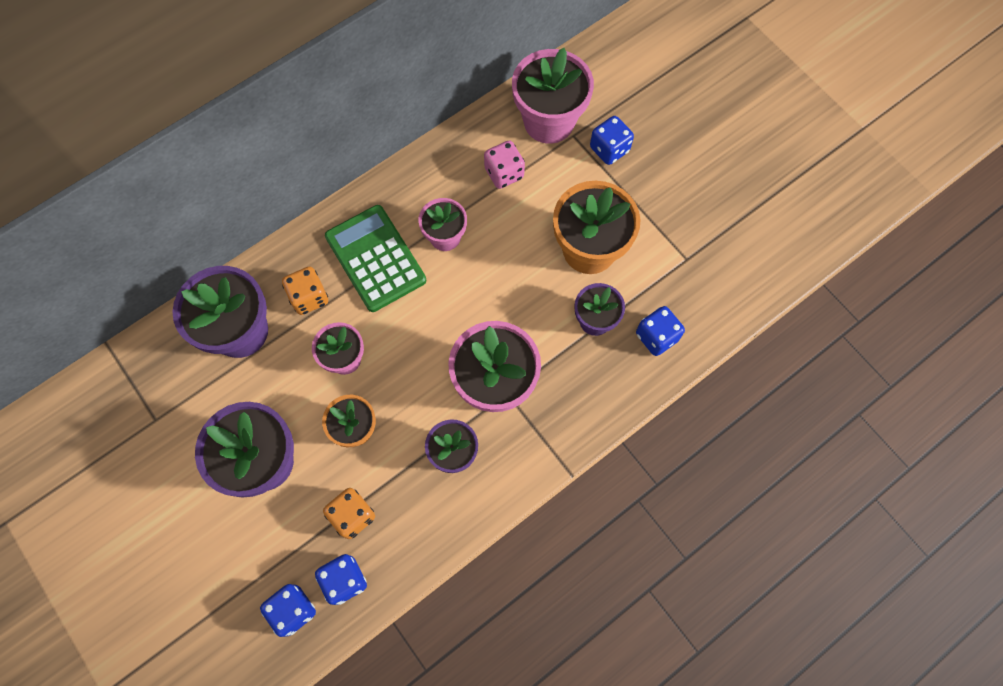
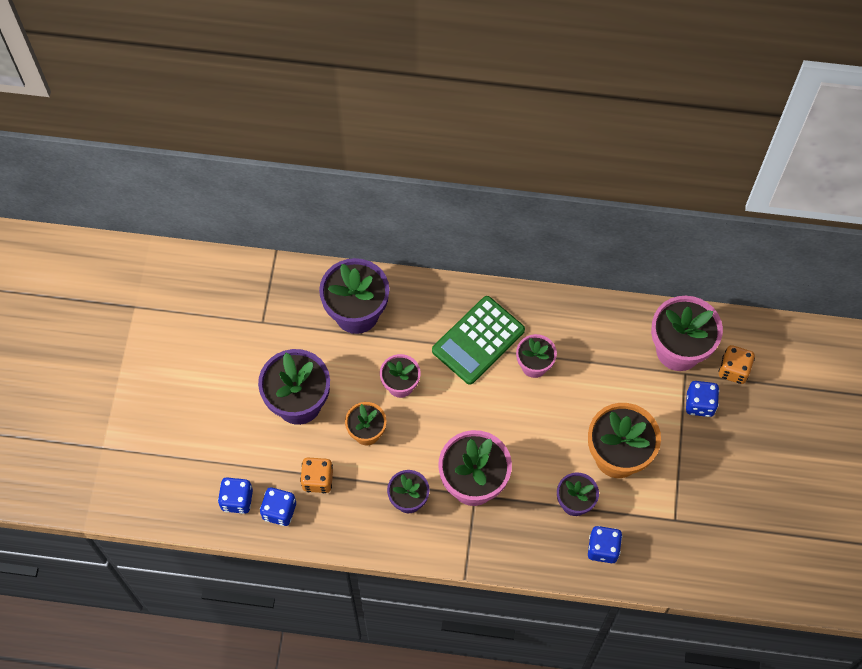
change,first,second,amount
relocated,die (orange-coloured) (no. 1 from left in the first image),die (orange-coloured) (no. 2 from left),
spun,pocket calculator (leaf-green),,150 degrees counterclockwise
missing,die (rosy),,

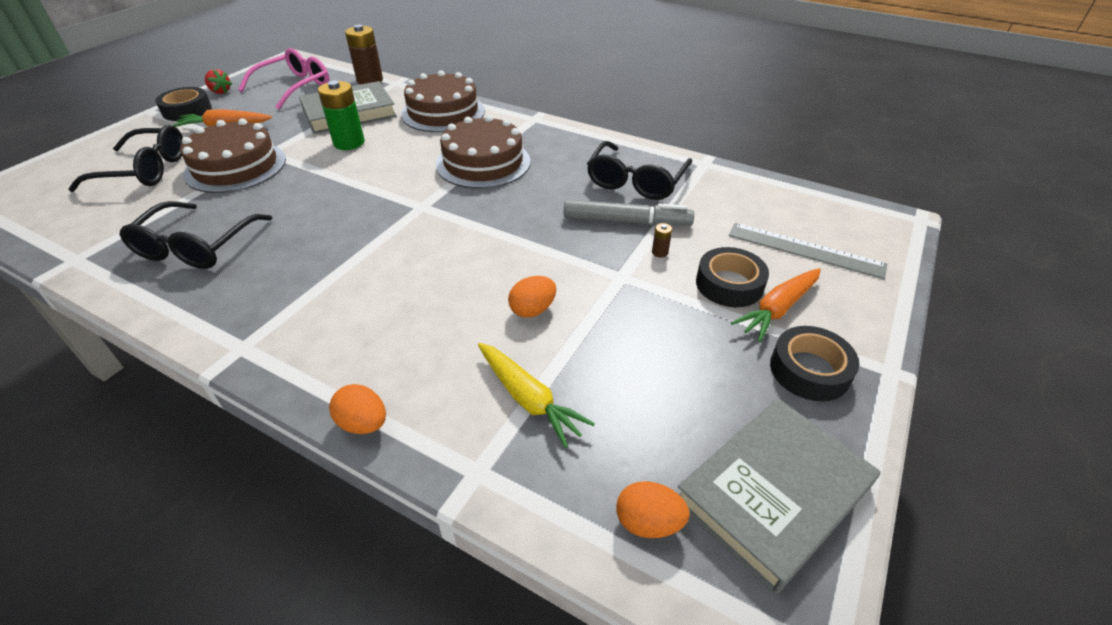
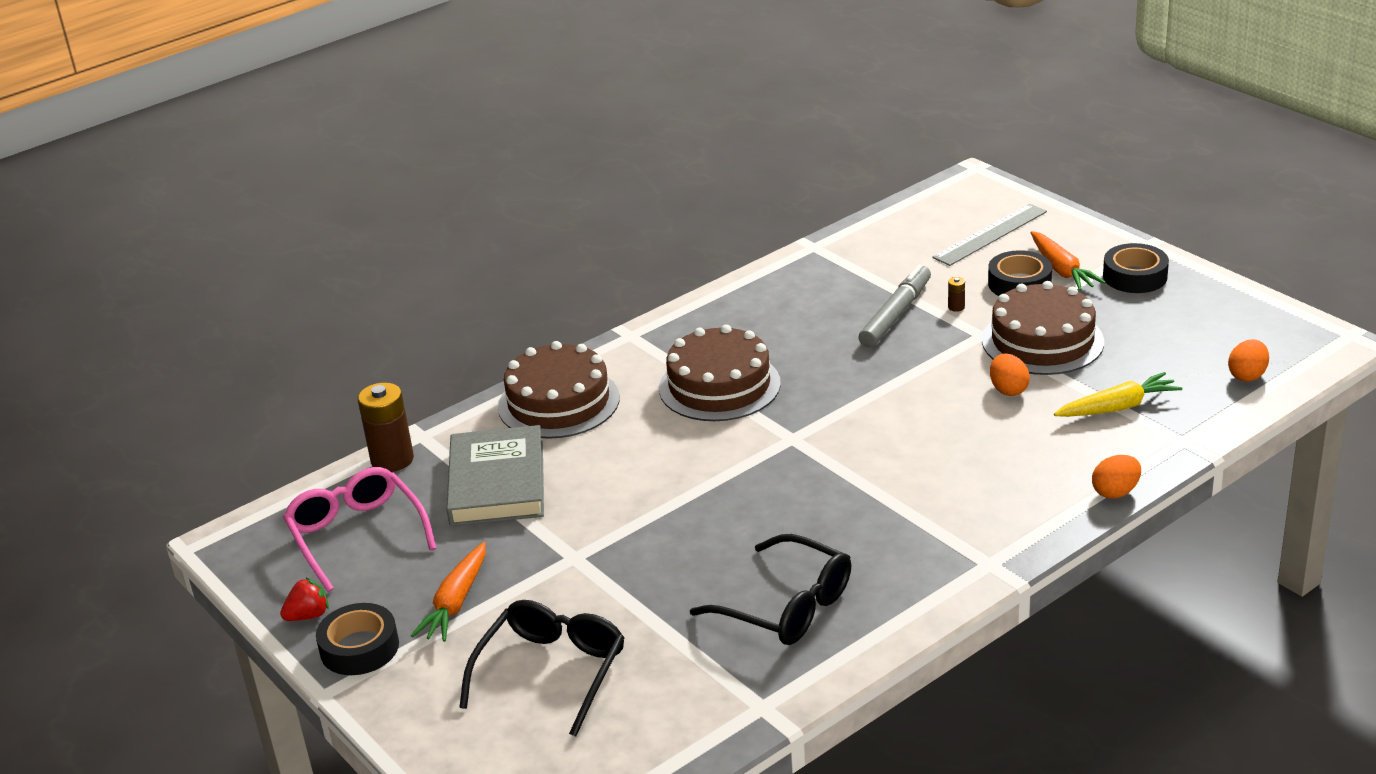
change,first,second,amount
relocated,cake (dark brown) (no. 1 from left in the first image),cake (dark brown) (no. 3 from left),
missing,battery (leaf-green),,
missing,spectacles (ebony) (no. 3 from left),,
missing,book (grey) (no. 2 from left),,

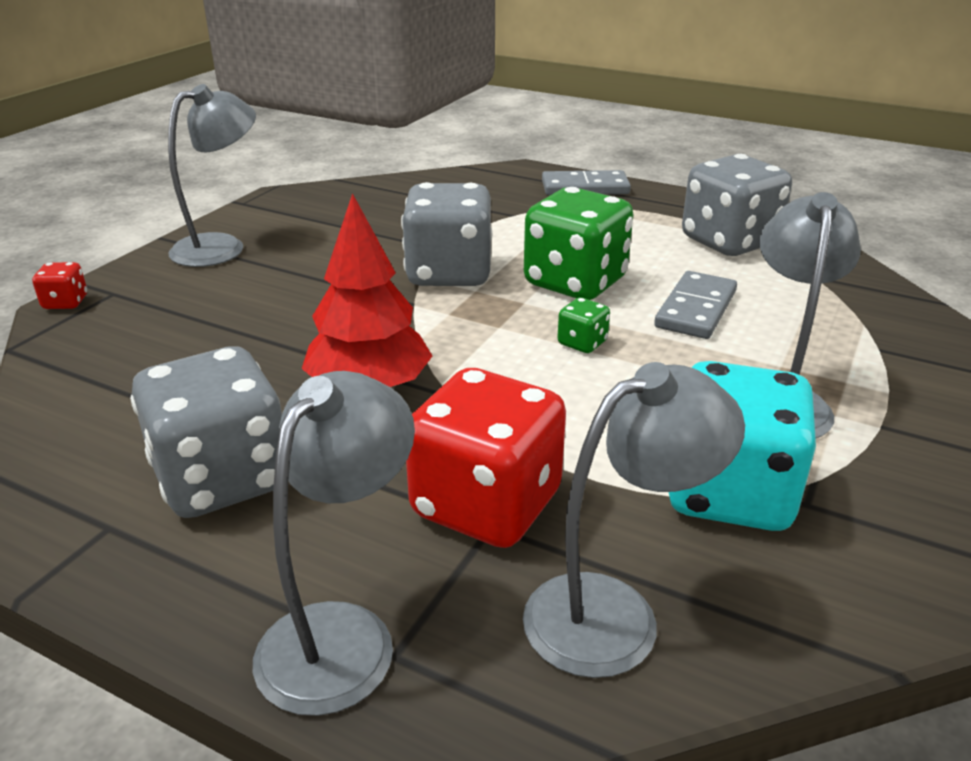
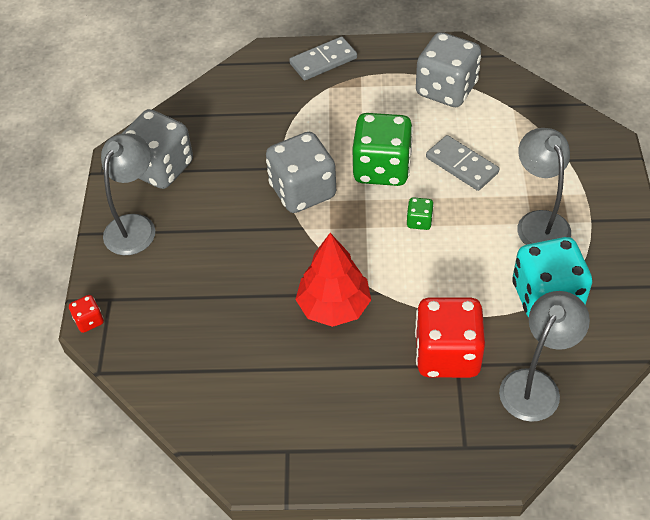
change,first,second,amount
relocated,die (grey) (no. 1 from left),,
missing,reading lamp (grey) (no. 2 from left),,
spun,domino (grey) (no. 2 from left),,45 degrees counterclockwise

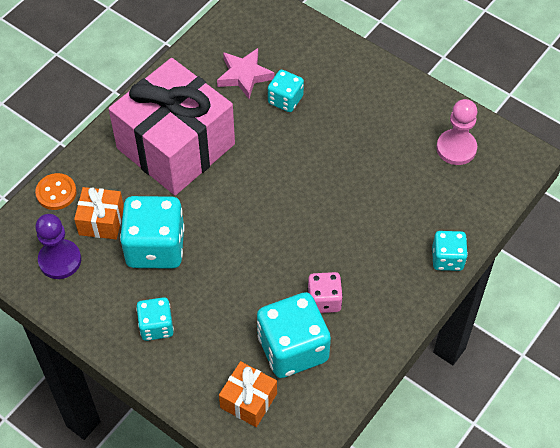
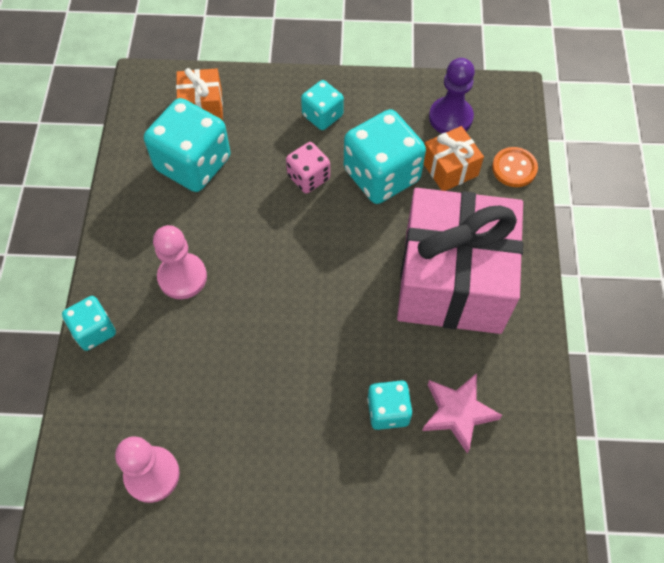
change,first,second,amount
relocated,die (rosy),,
appeared,,pawn (rosy) (no. 2 from left),

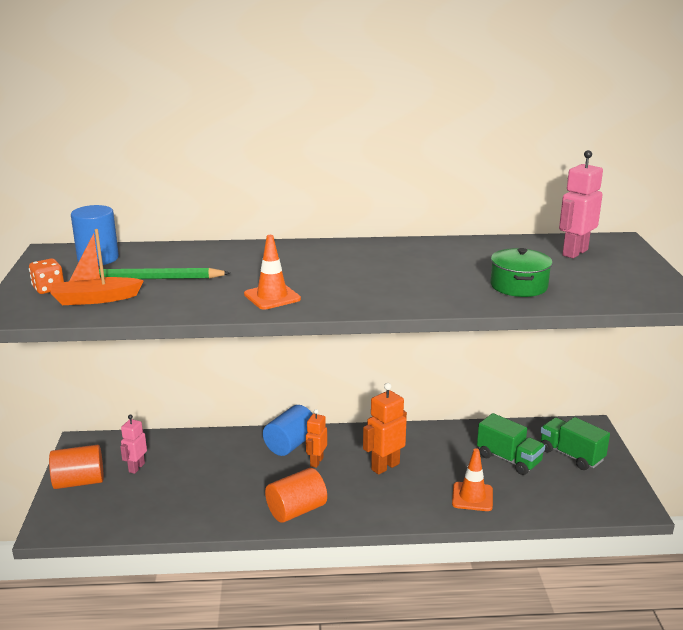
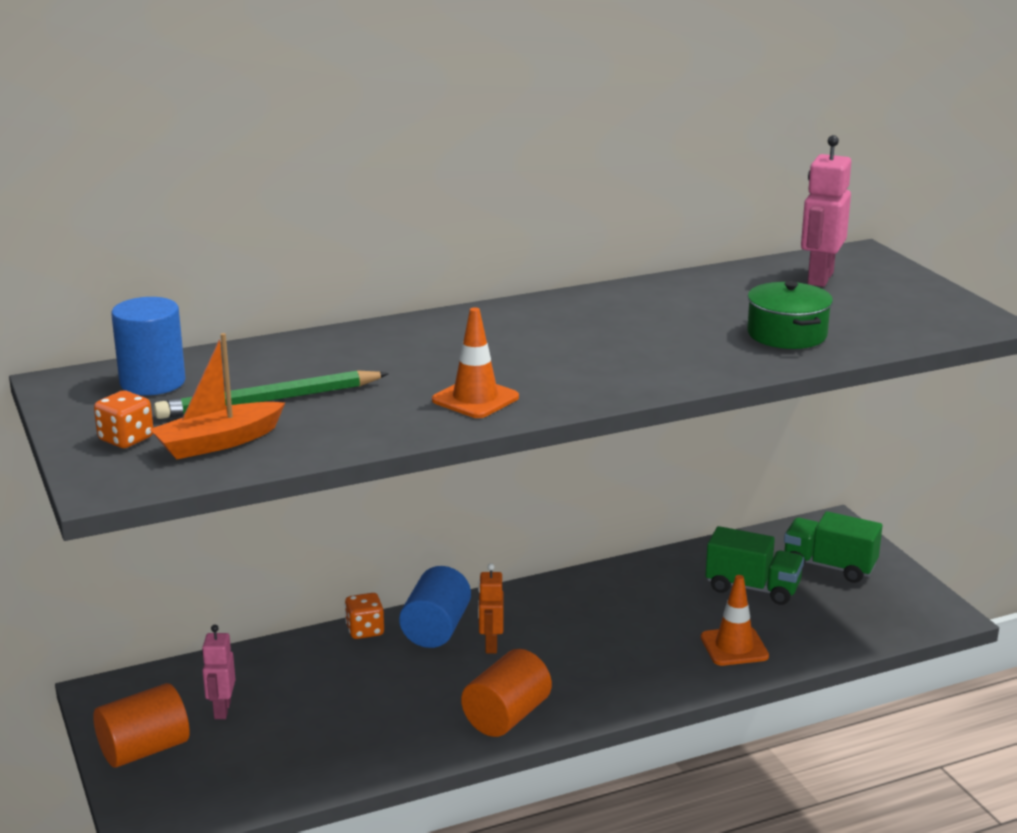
change,first,second,amount
missing,toy robot (orange-coloured) (no. 2 from left),,
appeared,,die (orange-coloured) (no. 2 from left),

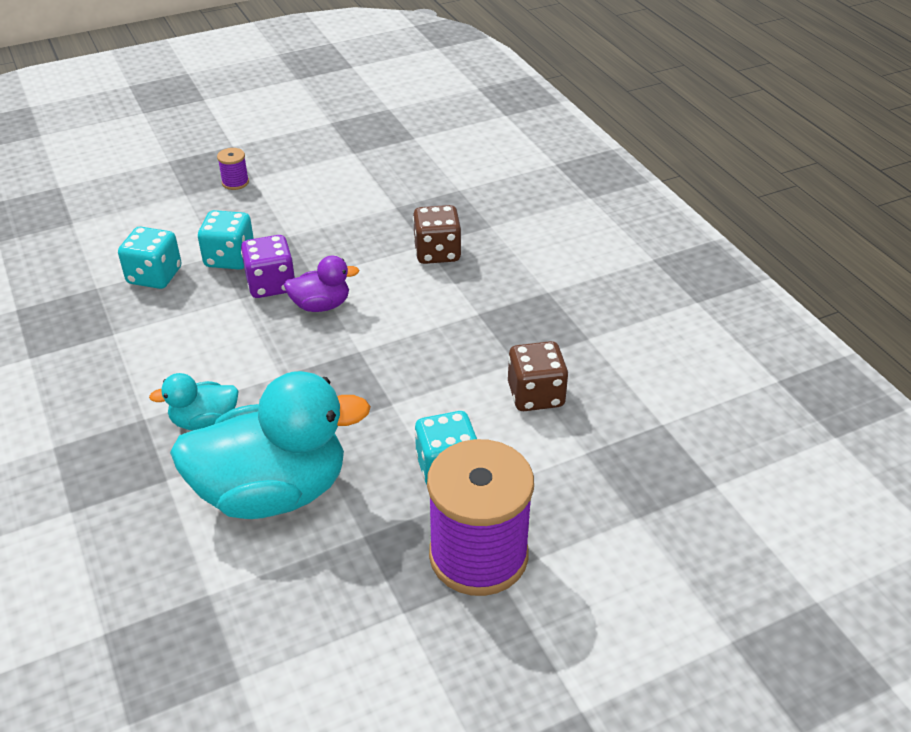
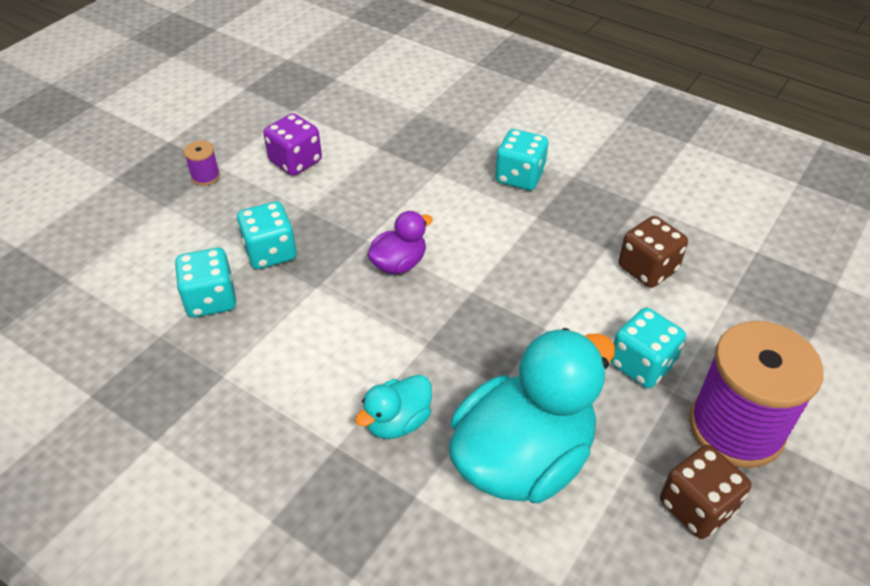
change,first,second,amount
relocated,die (purple),,
relocated,die (dark brown) (no. 1 from left in the first image),die (dark brown) (no. 2 from left),
appeared,,die (turquoise) (no. 3 from left),

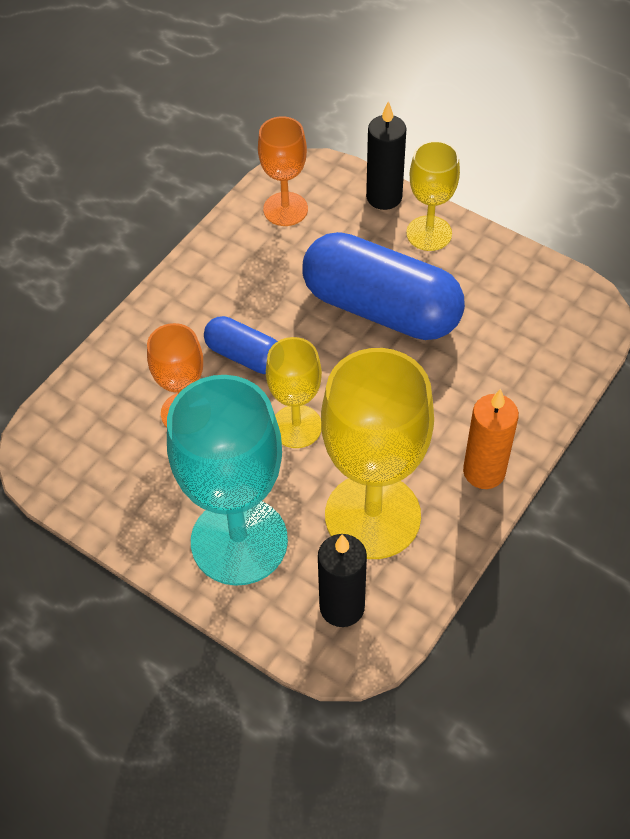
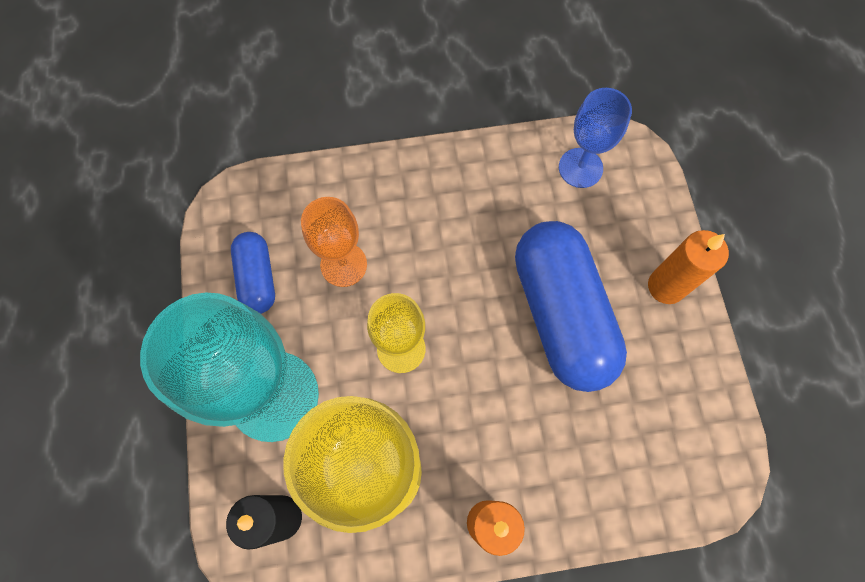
change,first,second,amount
relocated,capsule (blue) (no. 1 from left),,
colour,chalice (orange-coloured) (no. 2 from left),chalice (blue),
missing,pillar candle (ebony) (no. 2 from left),,
exchanged,chalice (bright yellow) (no. 3 from left),pillar candle (orange-coloured) (no. 2 from left),

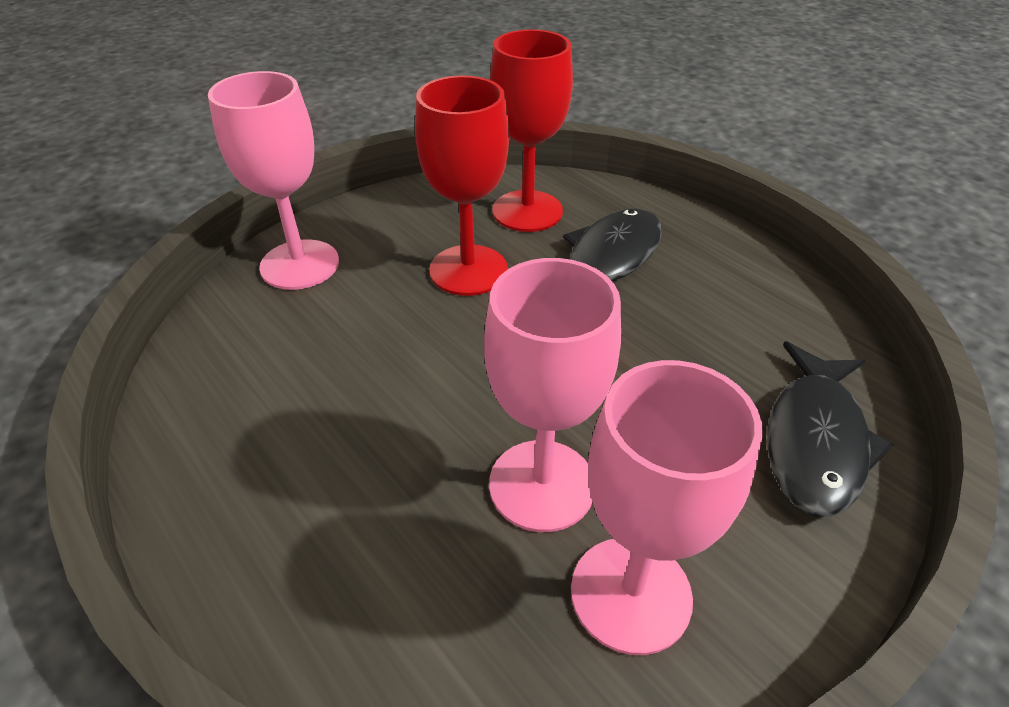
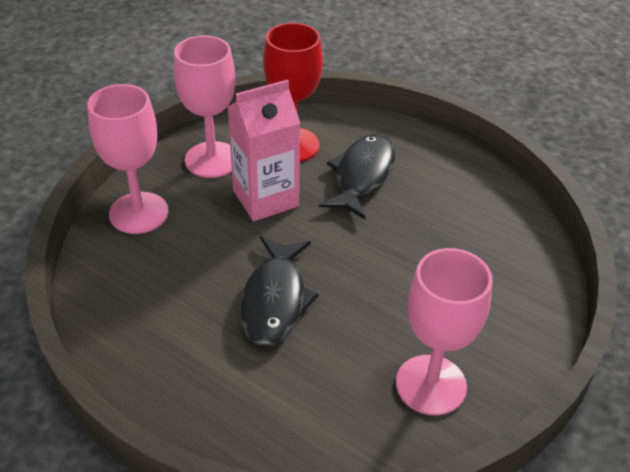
change,first,second,amount
exchanged,chalice (crimson) (no. 1 from left),juice carton (rosy),
relocated,chalice (rosy) (no. 2 from left),,
relocated,fish figure (ebony) (no. 2 from left in the first image),fish figure (ebony) (no. 1 from left),

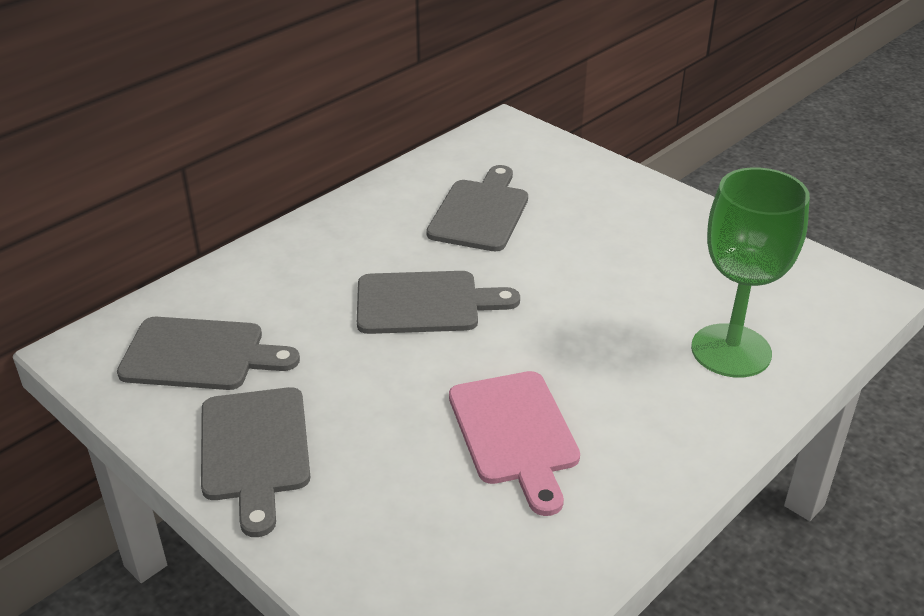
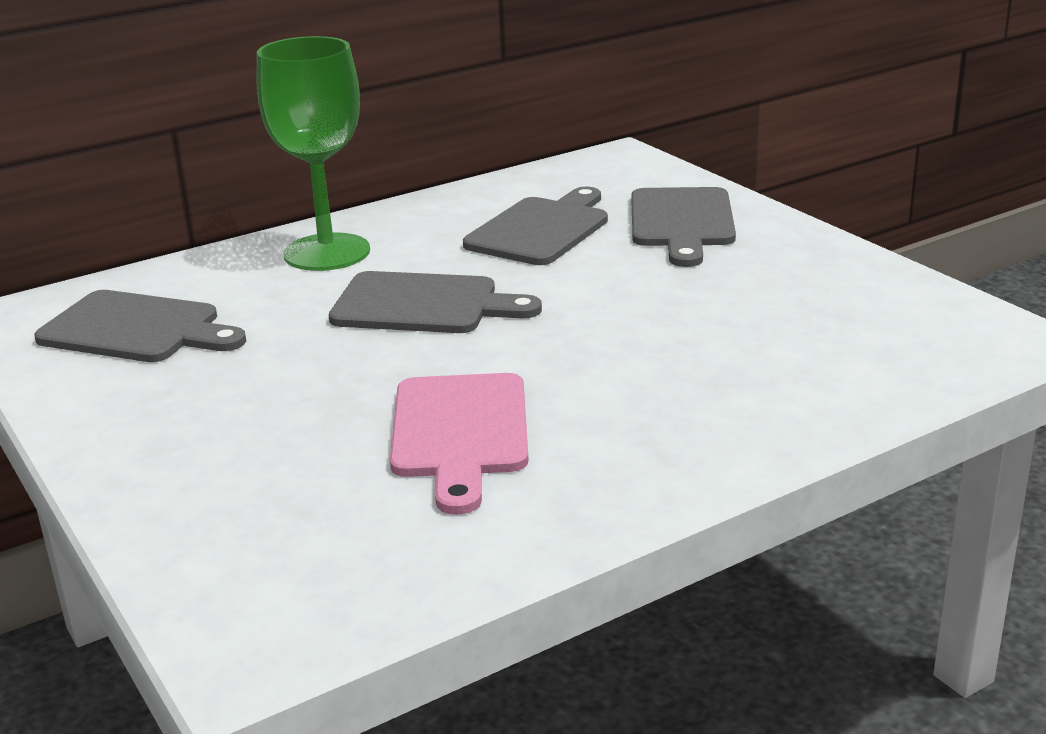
change,first,second,amount
relocated,chopping board (grey) (no. 2 from left in the first image),chopping board (grey) (no. 4 from left),
relocated,chalice (leaf-green),,

